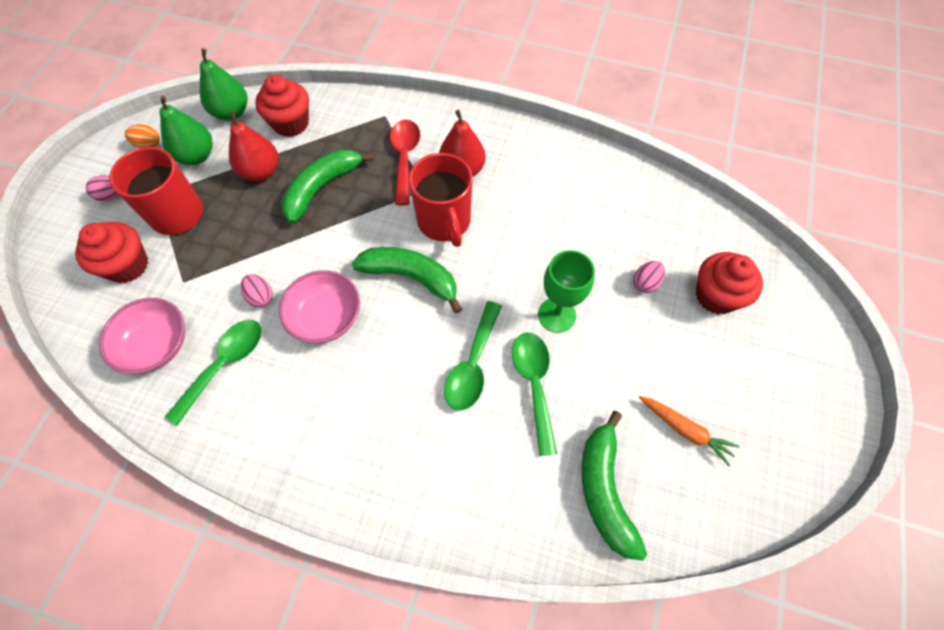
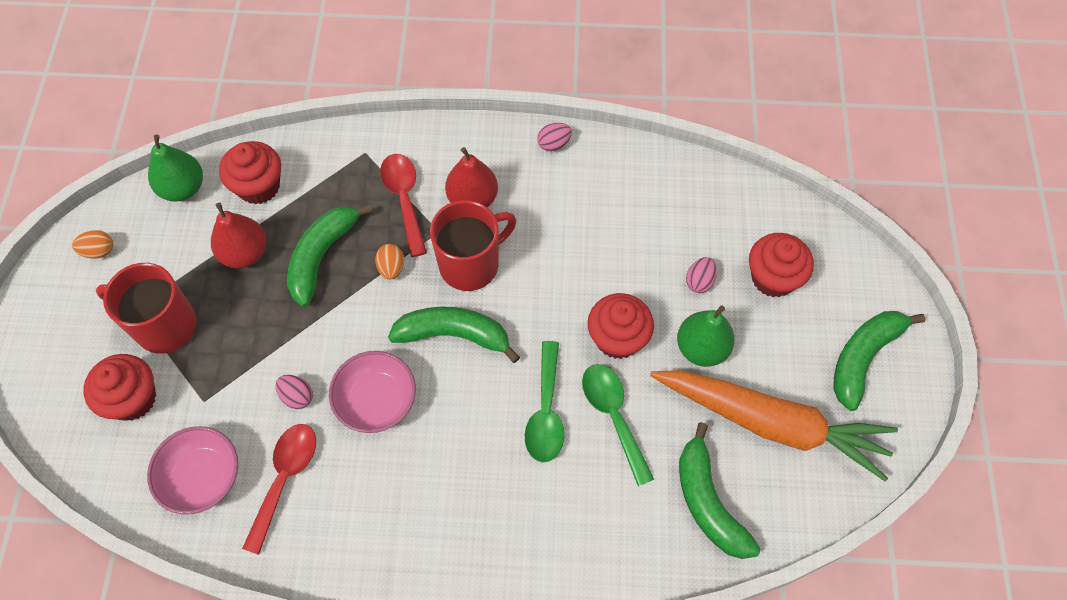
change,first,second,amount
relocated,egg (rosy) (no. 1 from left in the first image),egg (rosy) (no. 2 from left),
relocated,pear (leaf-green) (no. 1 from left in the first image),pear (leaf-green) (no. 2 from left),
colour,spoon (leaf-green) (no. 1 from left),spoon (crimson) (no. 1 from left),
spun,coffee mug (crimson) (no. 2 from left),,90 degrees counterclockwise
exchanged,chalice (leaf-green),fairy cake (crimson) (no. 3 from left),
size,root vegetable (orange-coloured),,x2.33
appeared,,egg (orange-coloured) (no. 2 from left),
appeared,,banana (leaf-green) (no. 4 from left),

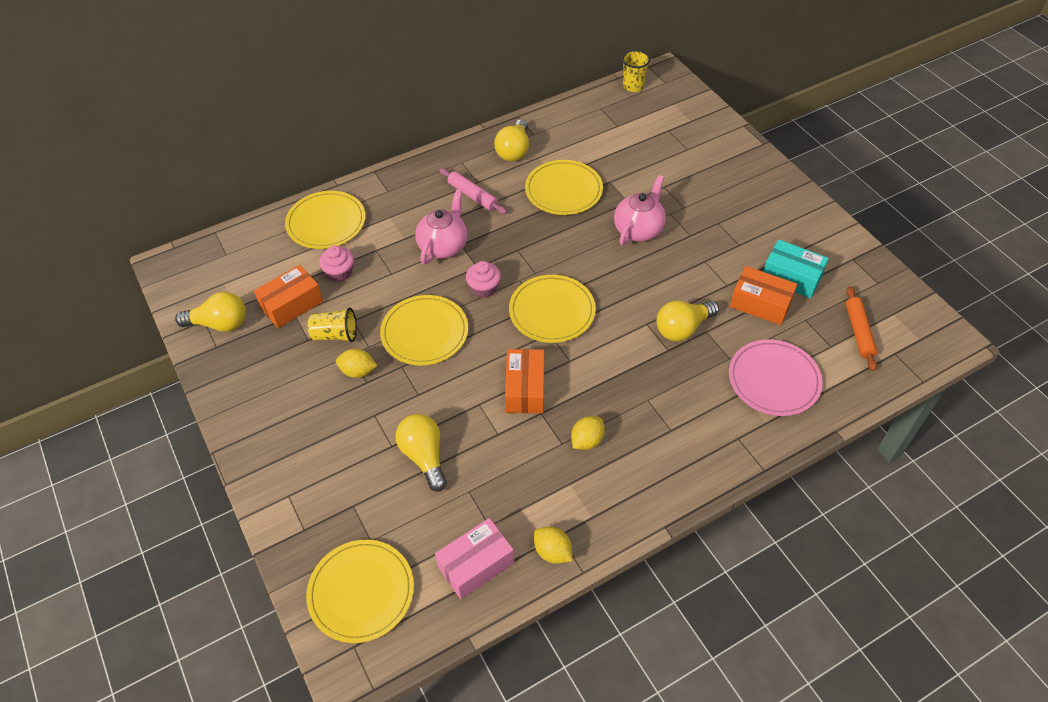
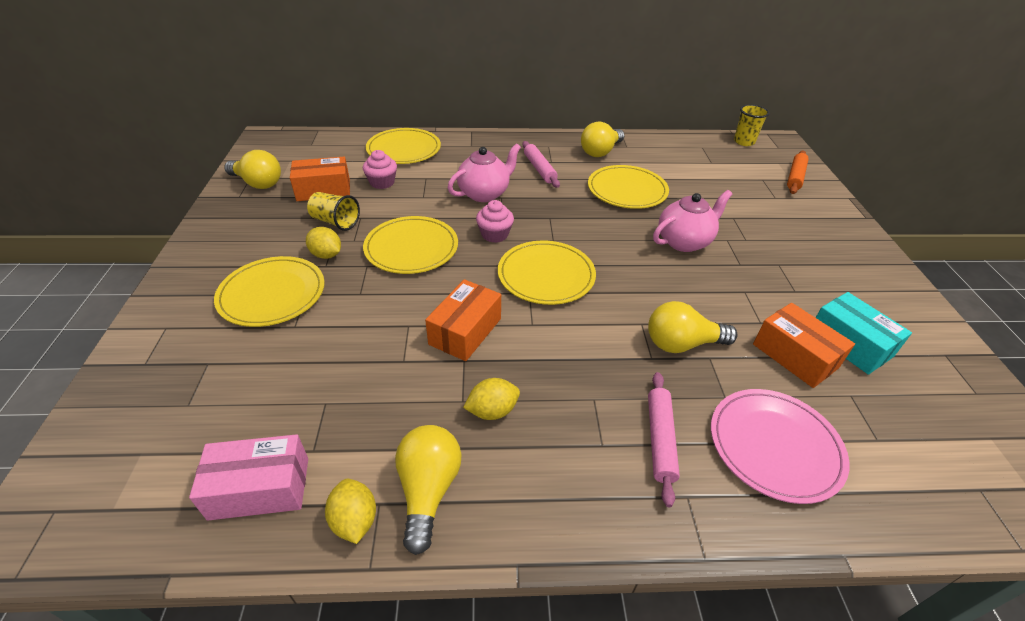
change,first,second,amount
relocated,dinner plate (bright yellow) (no. 2 from left in the first image),dinner plate (bright yellow) (no. 1 from left),
relocated,lightbulb (bright yellow) (no. 2 from left),,
relocated,rolling pin (orange-coloured),,
appeared,,rolling pin (rosy) (no. 2 from left),

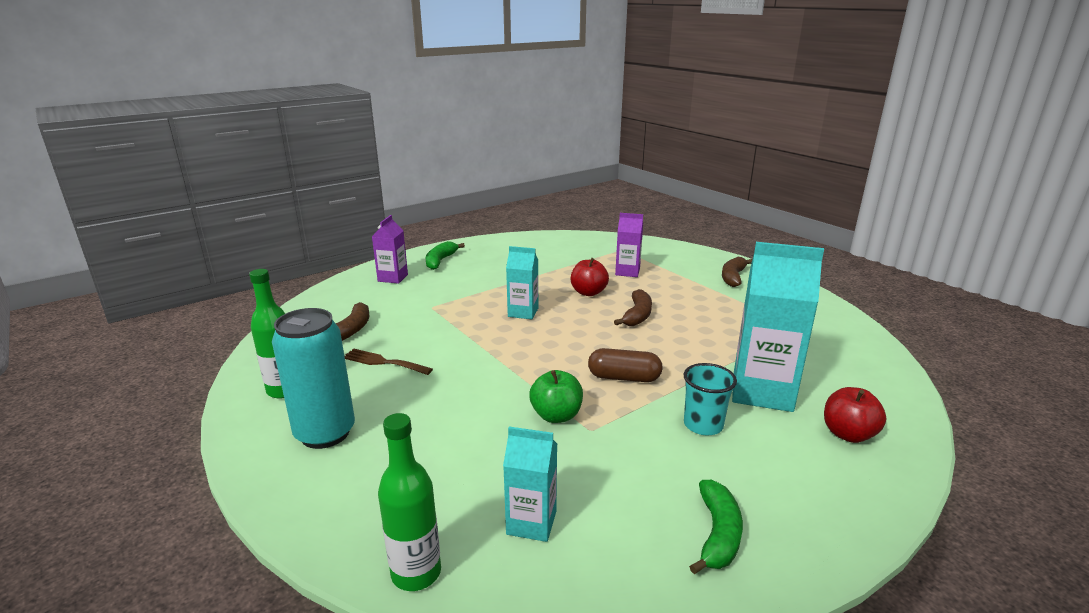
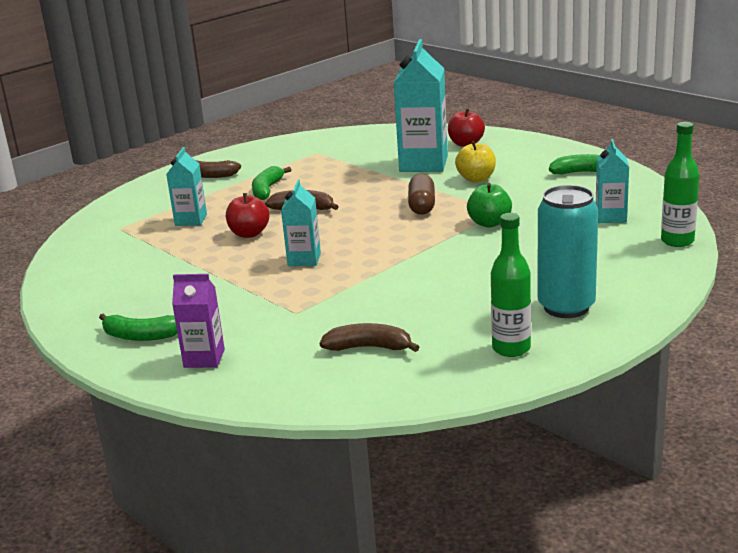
change,first,second,amount
missing,dinner fork (dark brown),,
colour,juice carton (purple) (no. 2 from left),juice carton (turquoise) (no. 1 from left),
exchanged,beaker (turquoise),apple (bright yellow),
appeared,,banana (leaf-green) (no. 2 from left),

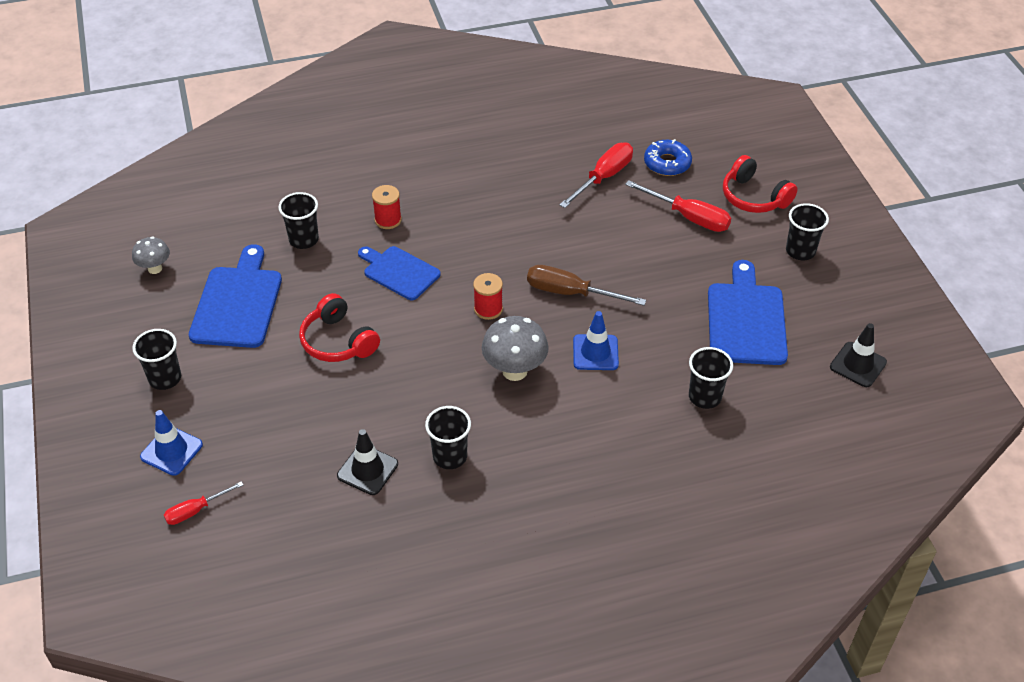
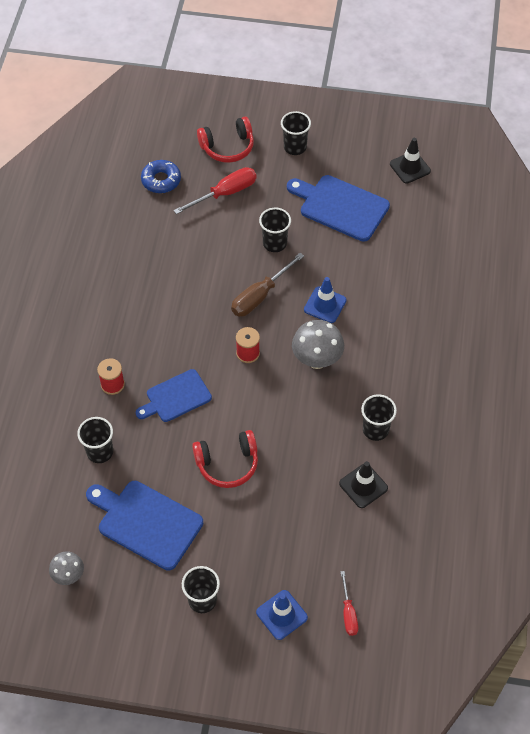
change,first,second,amount
missing,flat screwdriver (crimson) (no. 2 from left),,
relocated,beaker (ebony) (no. 4 from left in the first image),beaker (ebony) (no. 3 from left),

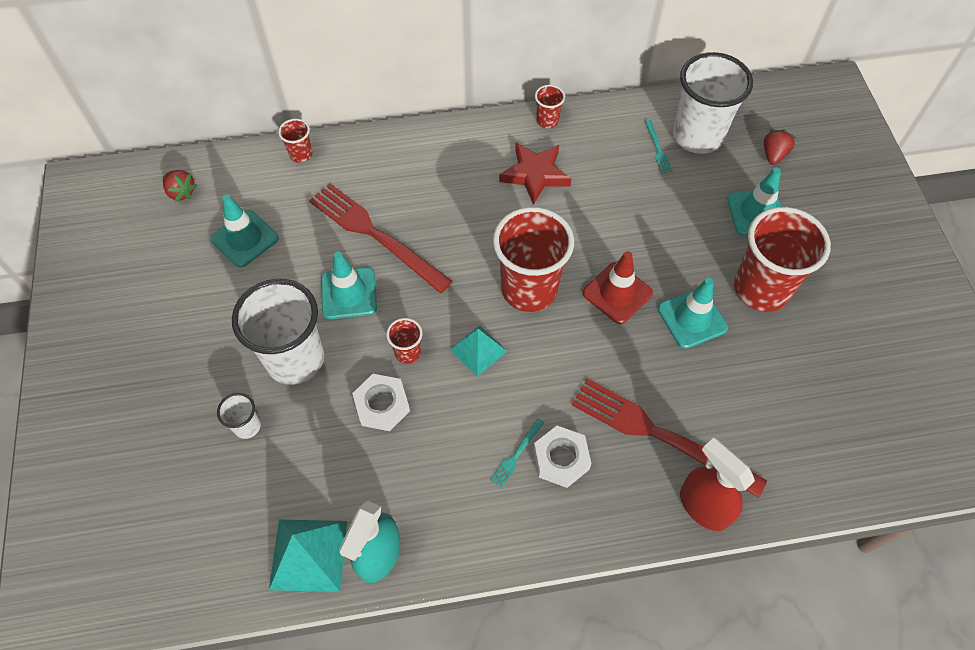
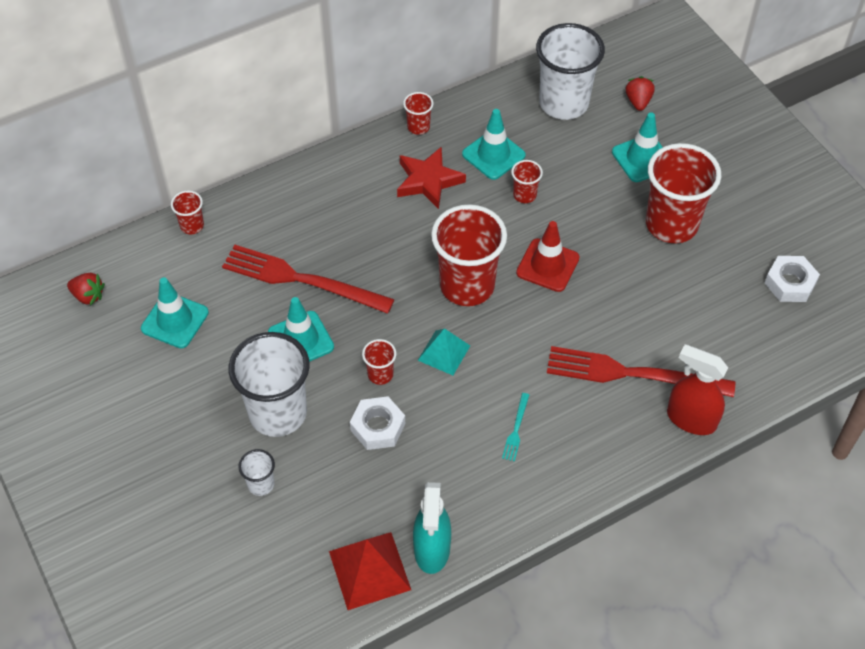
change,first,second,amount
colour,pyramid shape (turquoise) (no. 1 from left),pyramid shape (crimson),
relocated,nut (white) (no. 2 from left),,
missing,dinner fork (turquoise) (no. 2 from left),,
relocated,safety cone (turquoise) (no. 3 from left),,
appeared,,beaker (crimson) (no. 5 from left),

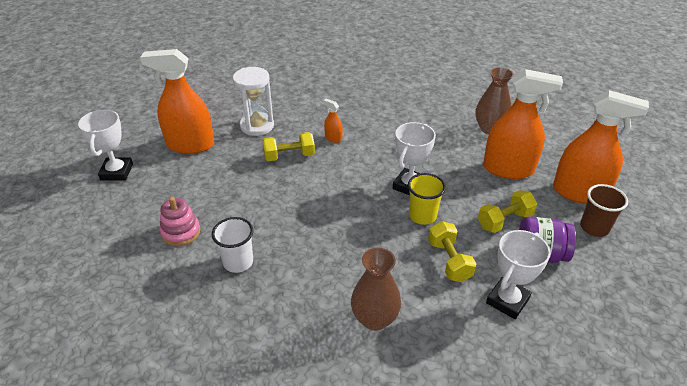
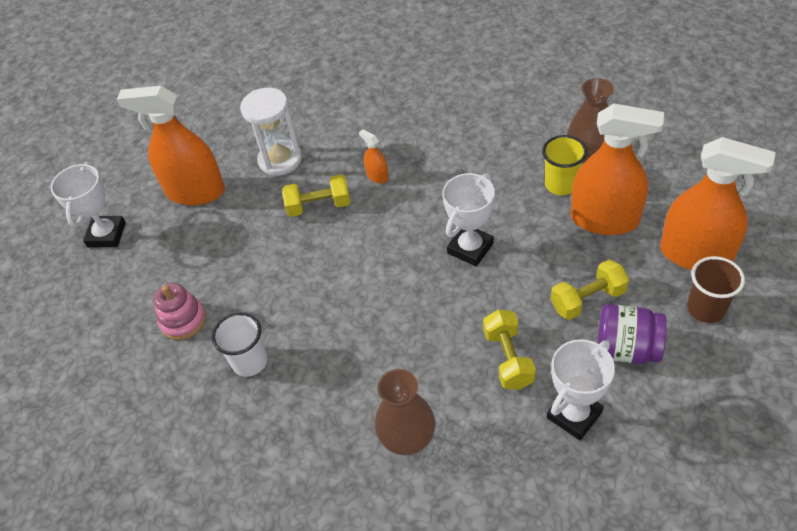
change,first,second,amount
relocated,beaker (bright yellow),,

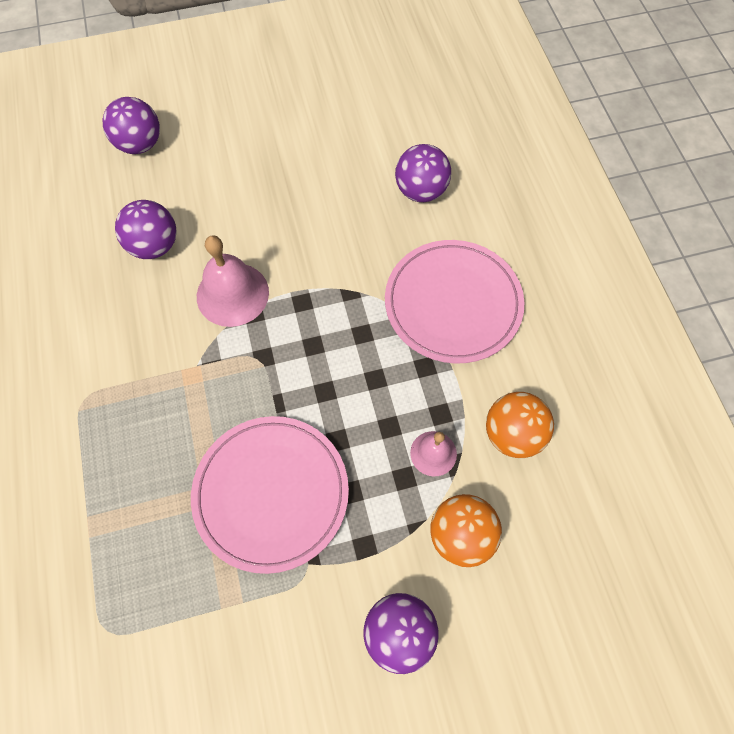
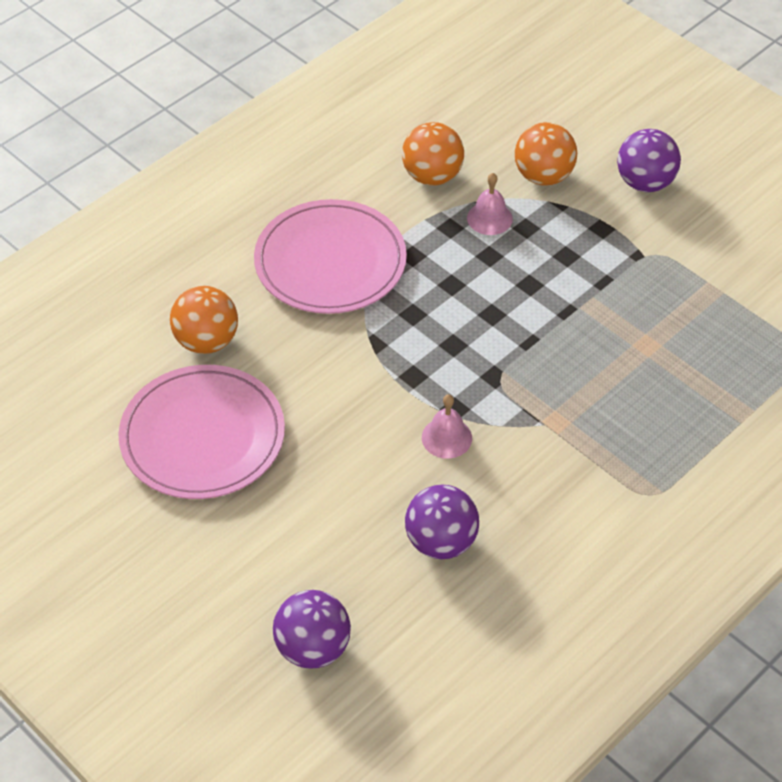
change,first,second,amount
relocated,dinner plate (rosy) (no. 1 from left),,
size,bell (rosy) (no. 1 from left),,x0.58
colour,ball (purple) (no. 4 from left),ball (orange-coloured) (no. 1 from left),

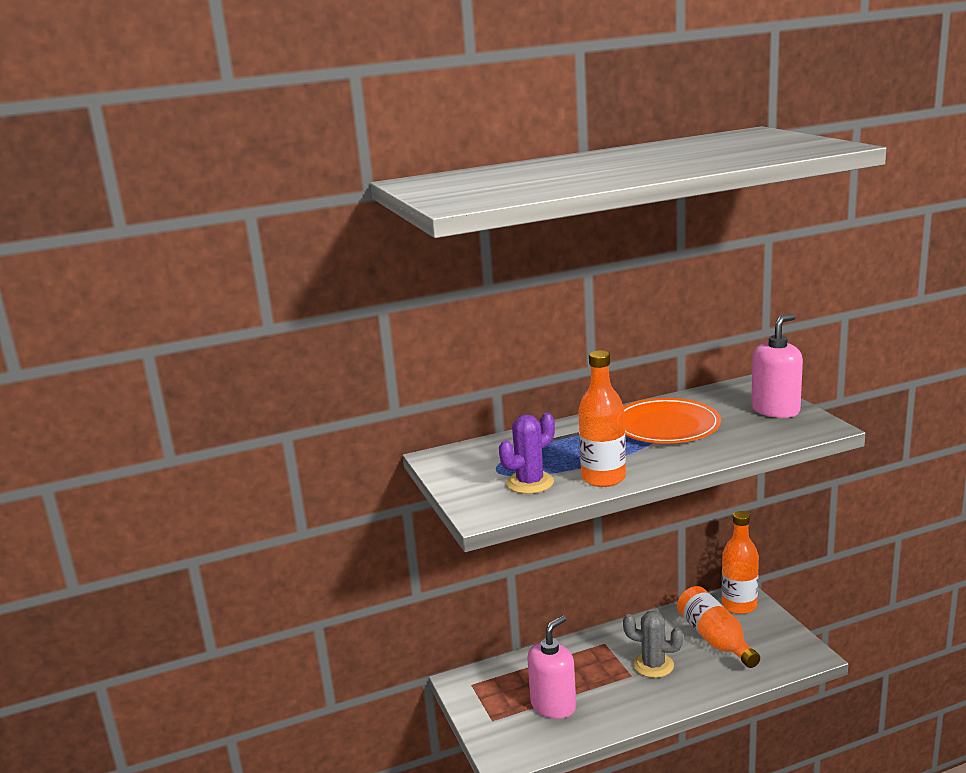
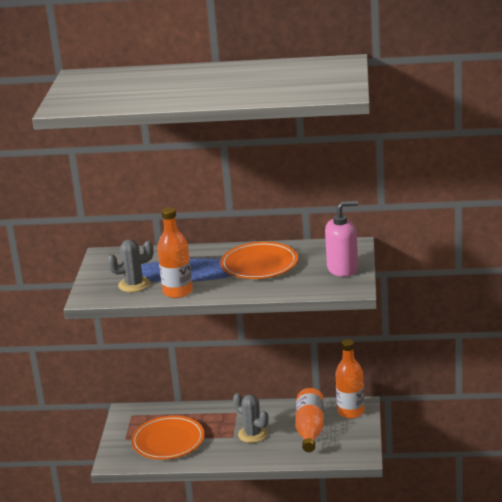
change,first,second,amount
colour,saguaro cactus (purple),saguaro cactus (grey) (no. 1 from left),
exchanged,pump bottle (rosy) (no. 1 from left),dinner plate (orange-coloured) (no. 1 from left),

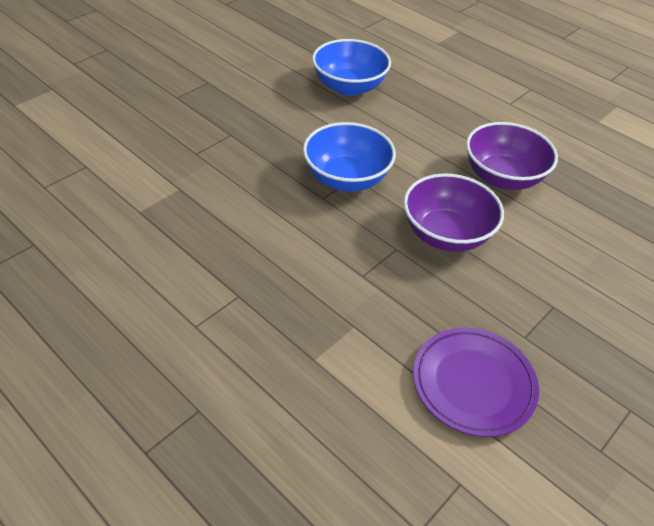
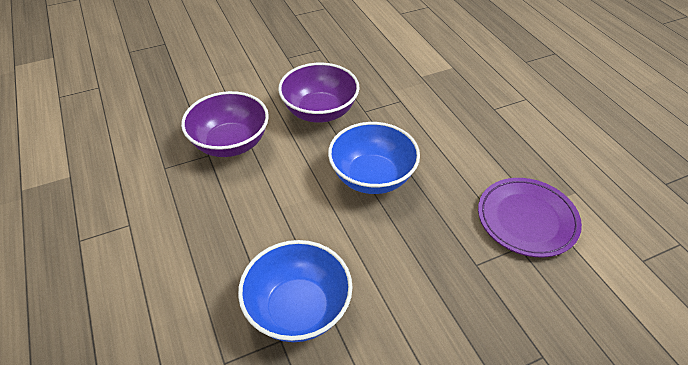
change,first,second,amount
relocated,dinner plate (purple),,

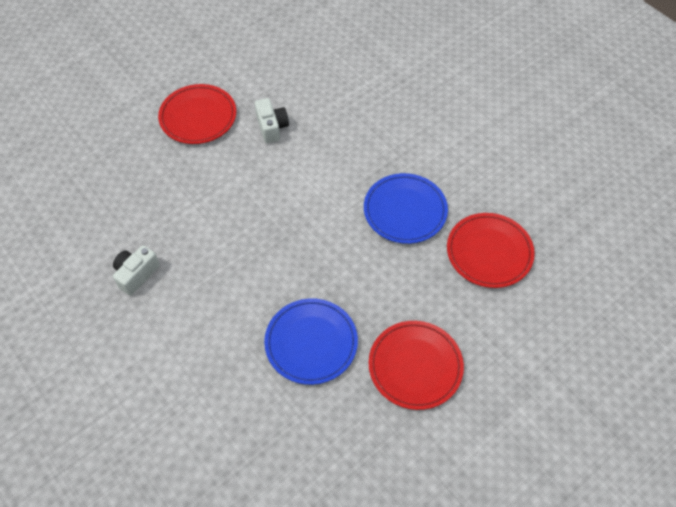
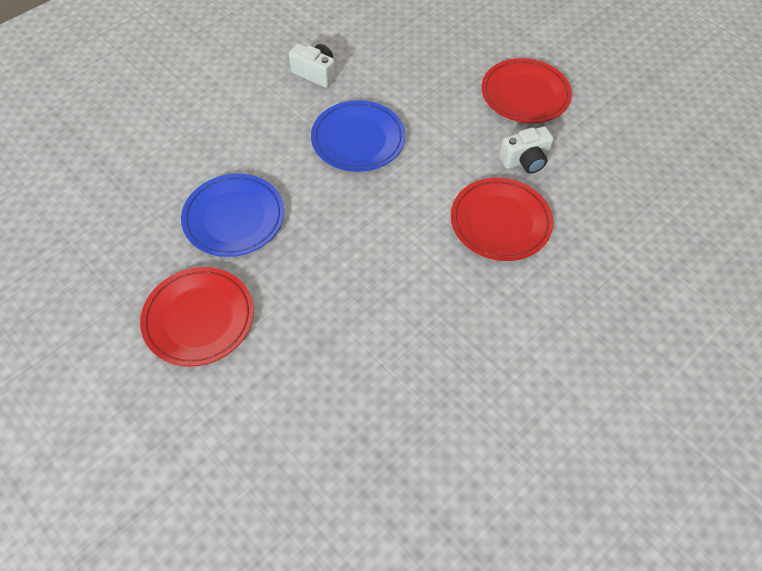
change,first,second,amount
relocated,dinner plate (blue) (no. 2 from left),,
relocated,dinner plate (crimson) (no. 3 from left in the first image),dinner plate (crimson) (no. 2 from left),

